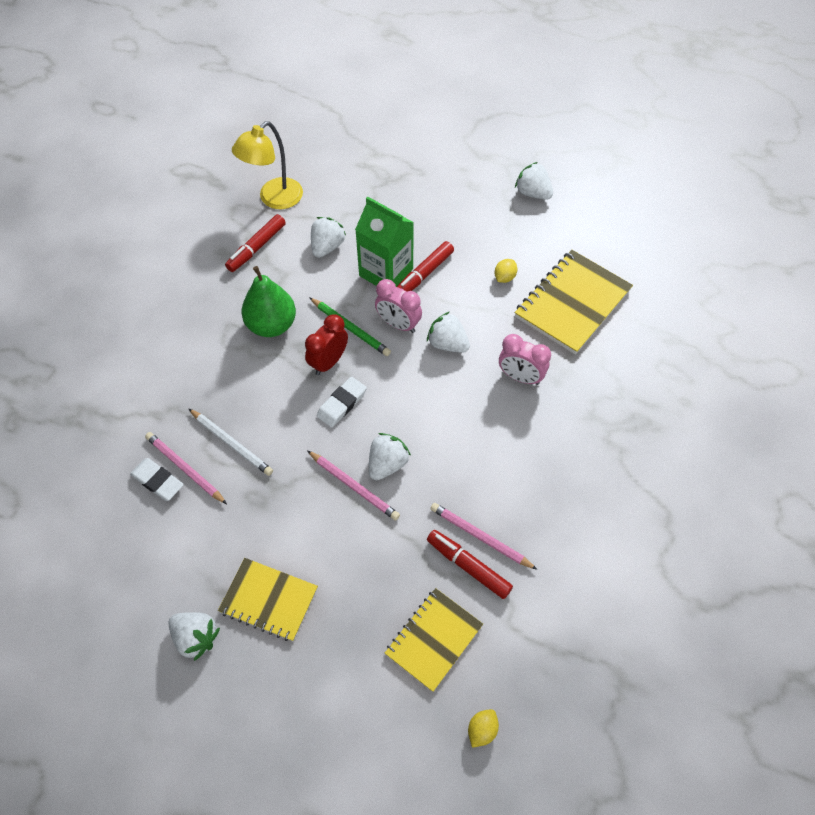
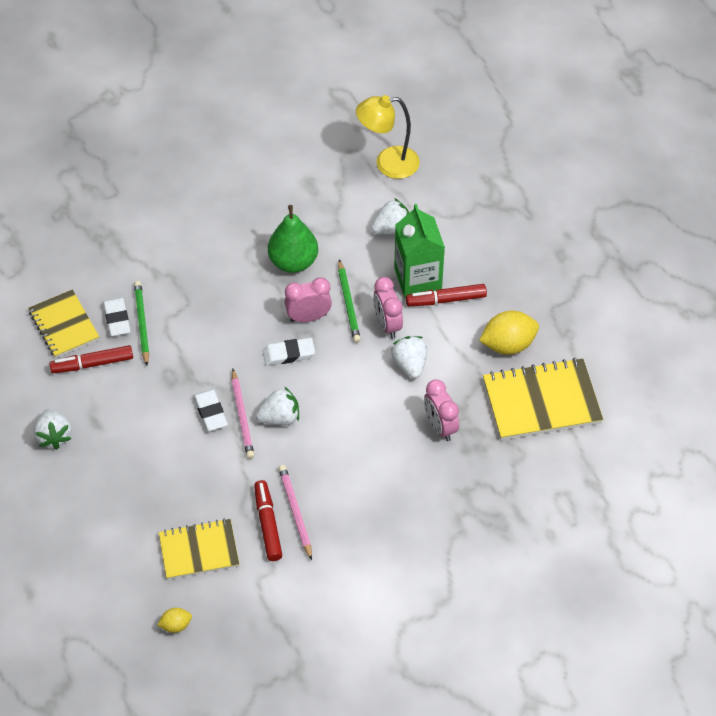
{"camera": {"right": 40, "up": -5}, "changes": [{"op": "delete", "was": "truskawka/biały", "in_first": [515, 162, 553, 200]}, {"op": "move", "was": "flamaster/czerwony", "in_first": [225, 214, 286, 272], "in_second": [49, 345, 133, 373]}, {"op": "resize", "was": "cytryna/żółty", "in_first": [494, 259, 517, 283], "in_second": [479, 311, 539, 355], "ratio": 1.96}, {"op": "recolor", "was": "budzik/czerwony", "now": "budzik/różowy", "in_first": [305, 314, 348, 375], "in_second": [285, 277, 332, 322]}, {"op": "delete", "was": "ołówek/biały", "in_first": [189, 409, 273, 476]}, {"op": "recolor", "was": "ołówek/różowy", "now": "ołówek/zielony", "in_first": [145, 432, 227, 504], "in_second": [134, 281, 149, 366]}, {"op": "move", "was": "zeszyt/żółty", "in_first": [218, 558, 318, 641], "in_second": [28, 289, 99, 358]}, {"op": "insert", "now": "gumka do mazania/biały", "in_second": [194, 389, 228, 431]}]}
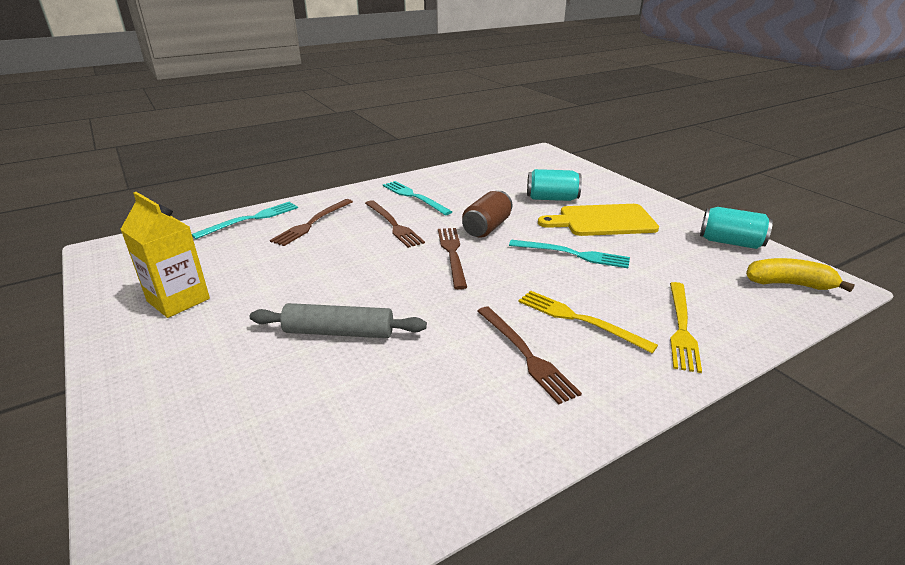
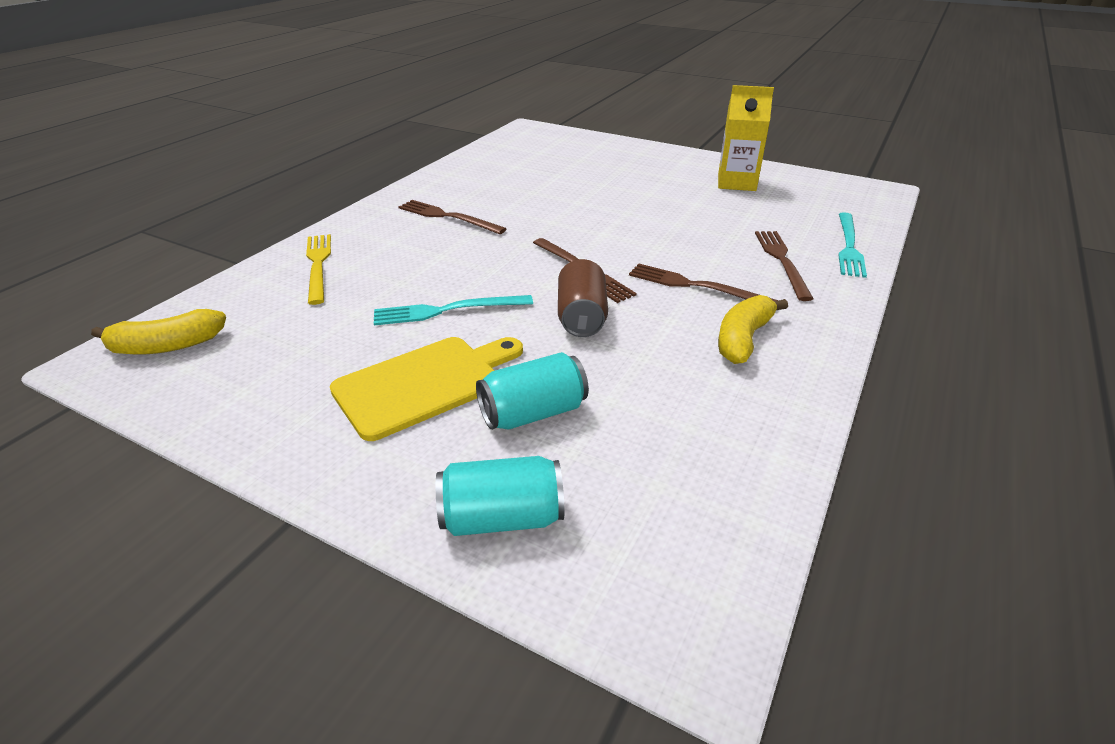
{"camera": {"right": 150, "up": 5}, "changes": [{"op": "replace", "was": "widelec/turkusowy", "now": "banan/żółty", "in_first": [383, 181, 452, 215], "in_second": [718, 295, 788, 364]}, {"op": "move", "was": "puszka/turkusowy", "in_first": [700, 207, 773, 249], "in_second": [436, 456, 565, 536]}, {"op": "delete", "was": "widelec/żółty", "in_first": [518, 291, 658, 353]}, {"op": "delete", "was": "wałek do ciasta/szary", "in_first": [250, 303, 427, 338]}]}
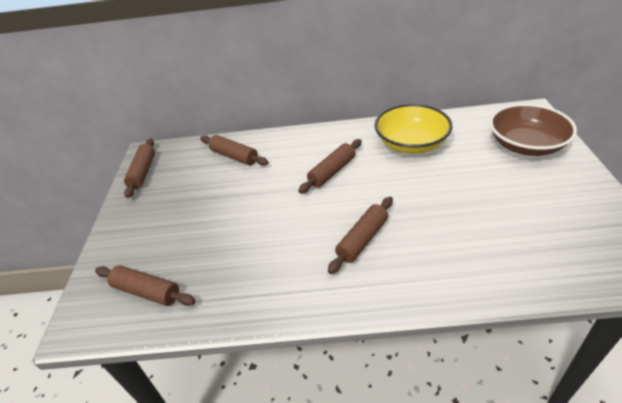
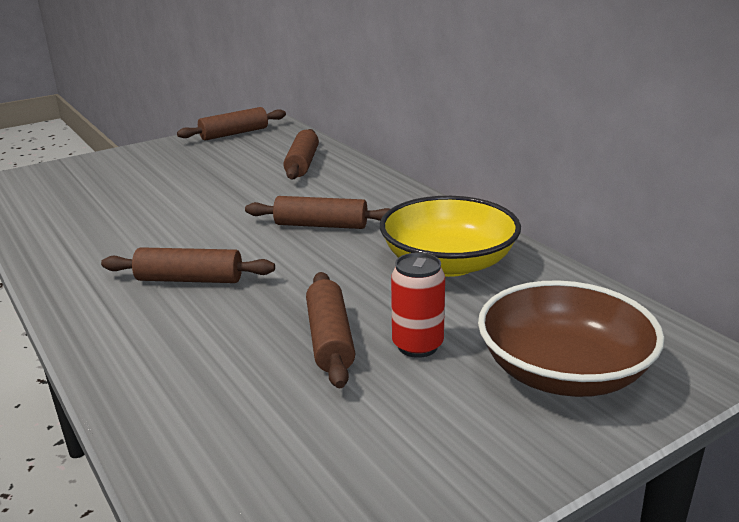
{"camera": {"right": 55, "up": -15}, "changes": [{"op": "move", "was": "wałek do ciasta/brązowy", "in_first": [95, 265, 195, 306], "in_second": [306, 272, 355, 388]}, {"op": "insert", "now": "puszka/czerwony", "in_second": [391, 253, 445, 358]}]}
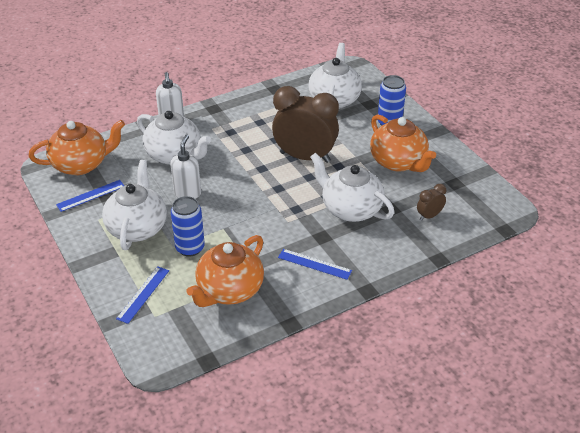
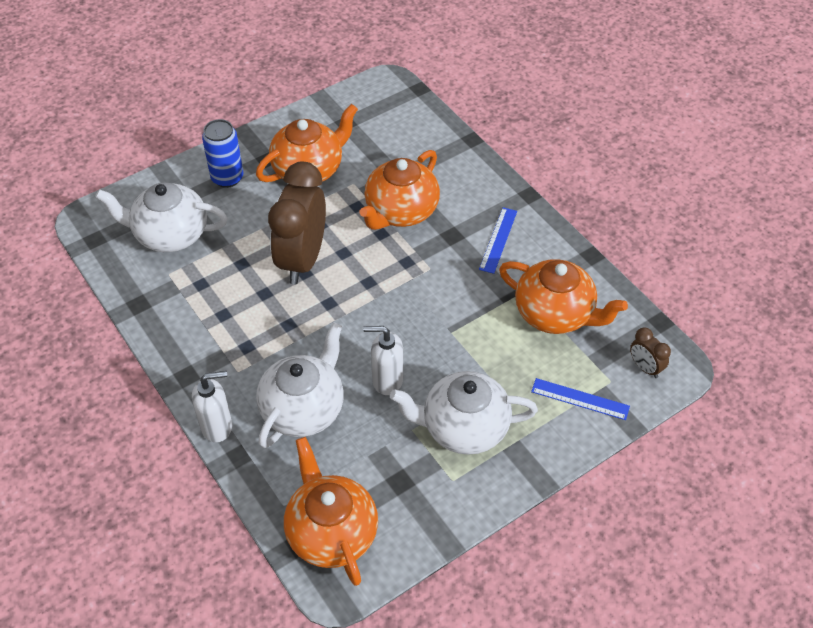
{"camera": {"right": -95, "up": 10}, "changes": [{"op": "recolor", "was": "imbryk/biały", "now": "imbryk/pomarańczowy", "in_first": [310, 153, 395, 222], "in_second": [359, 150, 440, 230]}, {"op": "delete", "was": "linijka/niebieski", "in_first": [56, 180, 124, 212]}, {"op": "move", "was": "budzik/brązowy", "in_first": [417, 184, 446, 221], "in_second": [630, 328, 671, 378]}, {"op": "delete", "was": "puszka/niebieski", "in_first": [171, 196, 205, 257]}]}
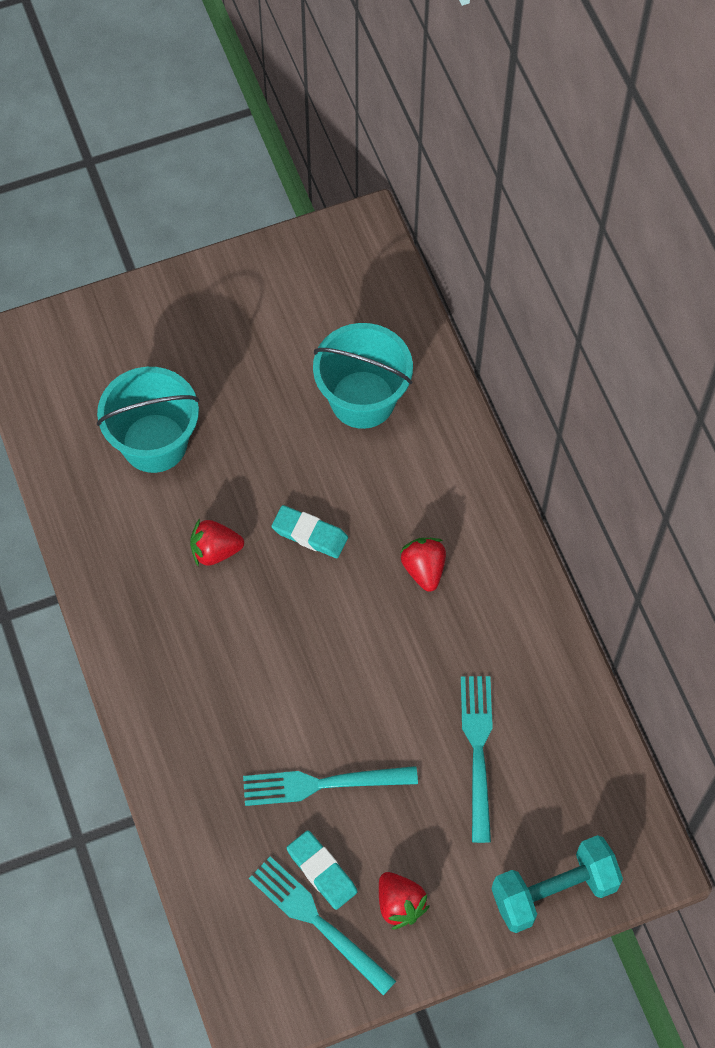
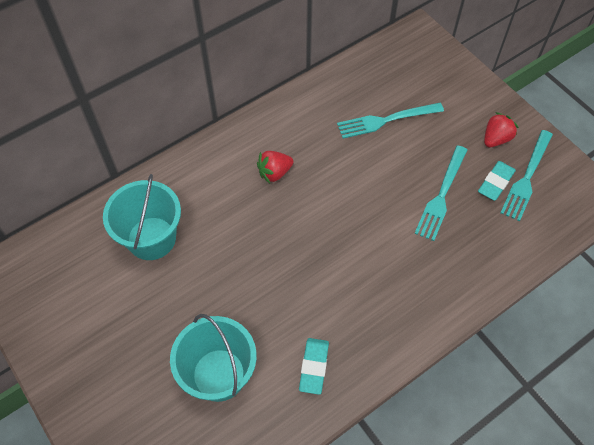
{"camera": {"right": -105, "up": -5}, "changes": [{"op": "move", "was": "gumka do mazania/turkusowy", "in_first": [272, 505, 348, 558], "in_second": [299, 338, 329, 395]}, {"op": "delete", "was": "truskawka/czerwony", "in_first": [190, 519, 244, 567]}, {"op": "rotate", "was": "widelec/turkusowy", "in_first": [243, 766, 418, 806], "in_second": [415, 145, 467, 241], "clockwise": 45}, {"op": "delete", "was": "hantel/turkusowy", "in_first": [491, 835, 623, 933]}]}
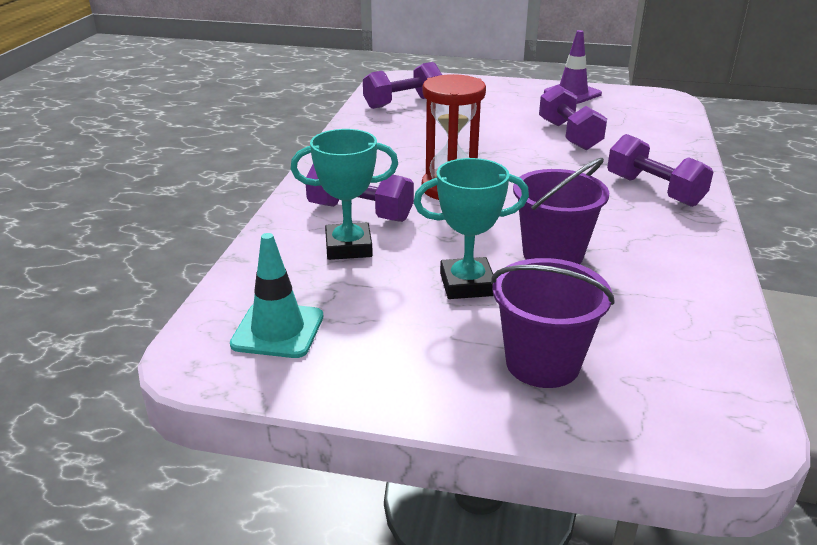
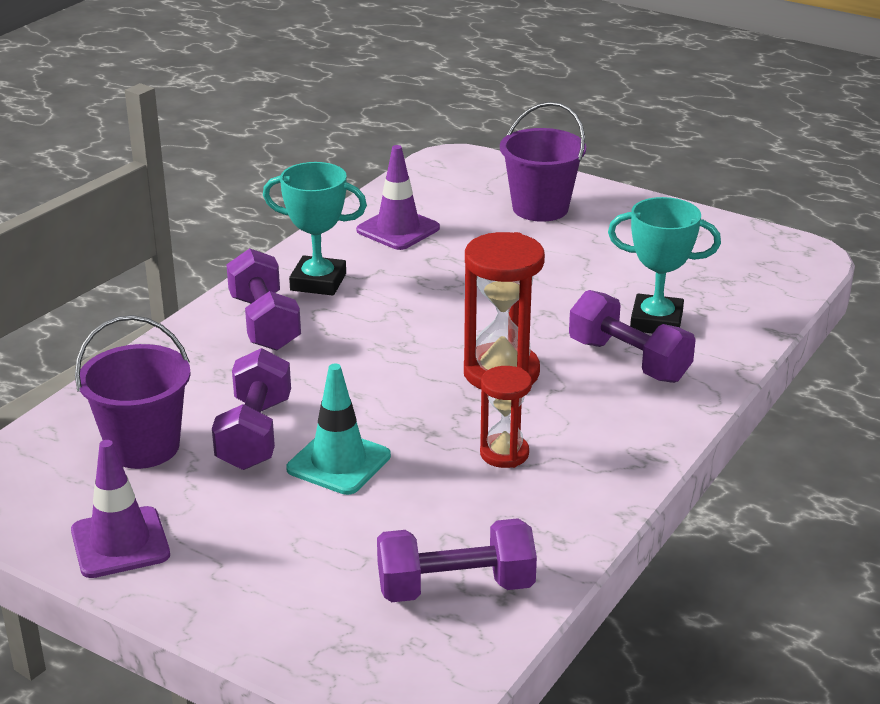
{"camera": {"right": -160, "up": 0}, "changes": [{"op": "move", "was": "puchar/turkusowy", "in_first": [414, 158, 529, 299], "in_second": [263, 162, 367, 296]}, {"op": "move", "was": "wiadro/fioletowy", "in_first": [513, 158, 609, 264], "in_second": [75, 315, 191, 469]}, {"op": "move", "was": "pachołek/turkusowy", "in_first": [230, 233, 323, 358], "in_second": [286, 364, 391, 495]}, {"op": "insert", "now": "pachołek/fioletowy", "in_second": [356, 145, 440, 250]}, {"op": "insert", "now": "klepsydra/czerwony", "in_second": [480, 366, 532, 468]}]}
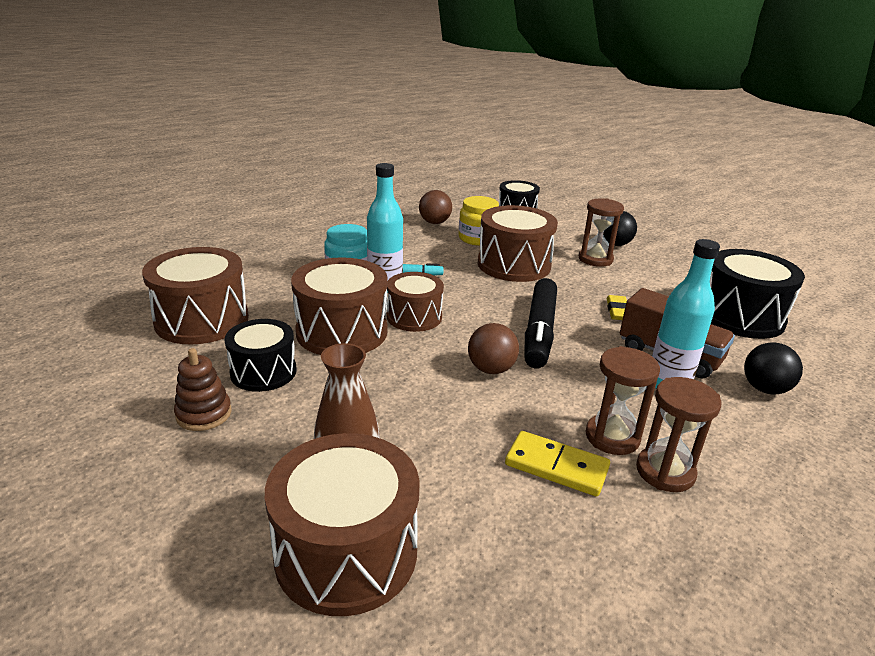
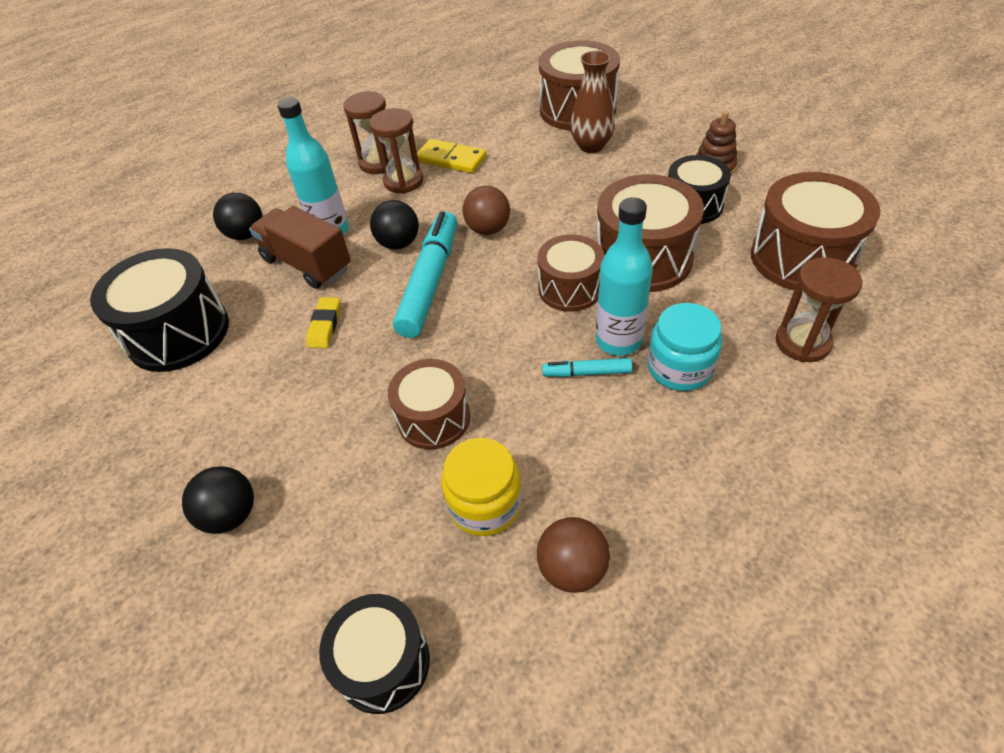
{"camera": {"right": -175, "up": 20}, "changes": [{"op": "move", "was": "klepsydra/brązowy", "in_first": [579, 198, 624, 267], "in_second": [776, 258, 863, 362]}, {"op": "resize", "was": "bęben/brązowy", "in_first": [478, 205, 558, 282], "in_second": [388, 359, 470, 450], "ratio": 0.64}, {"op": "recolor", "was": "flamaster/czarny", "now": "flamaster/turkusowy", "in_first": [524, 278, 557, 368], "in_second": [393, 211, 457, 338]}, {"op": "insert", "now": "piłka/czarny", "in_second": [370, 200, 419, 249]}]}
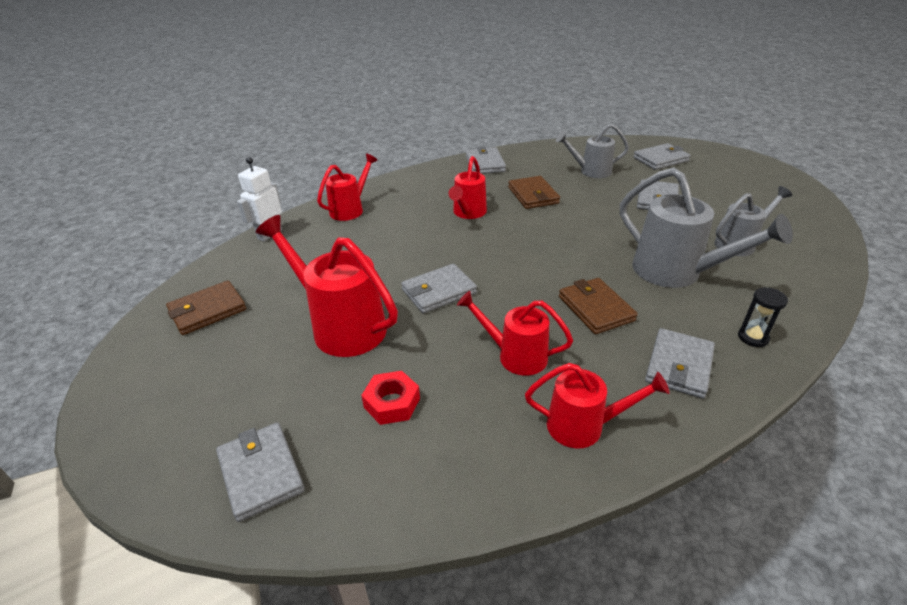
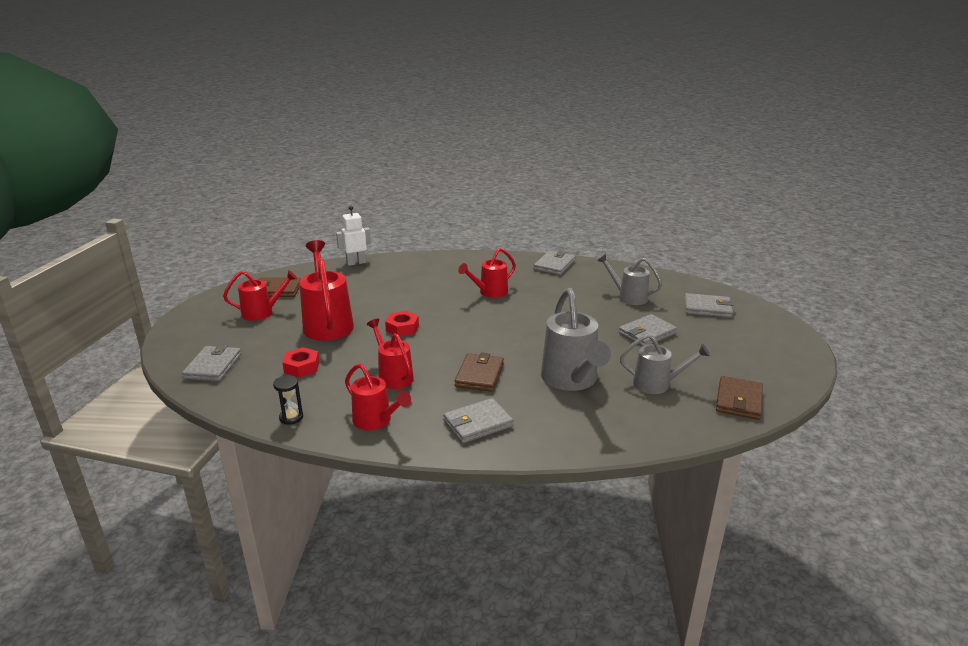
{"camera": {"right": 35, "up": -10}, "changes": [{"op": "move", "was": "konewka/czerwony", "in_first": [317, 154, 378, 221], "in_second": [223, 270, 297, 321]}, {"op": "move", "was": "portfel/brązowy", "in_first": [508, 176, 560, 209], "in_second": [716, 376, 763, 420]}, {"op": "replace", "was": "portfel/szary", "now": "nakrętka/czerwony", "in_first": [401, 264, 477, 314], "in_second": [385, 311, 419, 337]}, {"op": "move", "was": "klepsydra/czarny", "in_first": [738, 287, 788, 347], "in_second": [273, 375, 303, 425]}]}
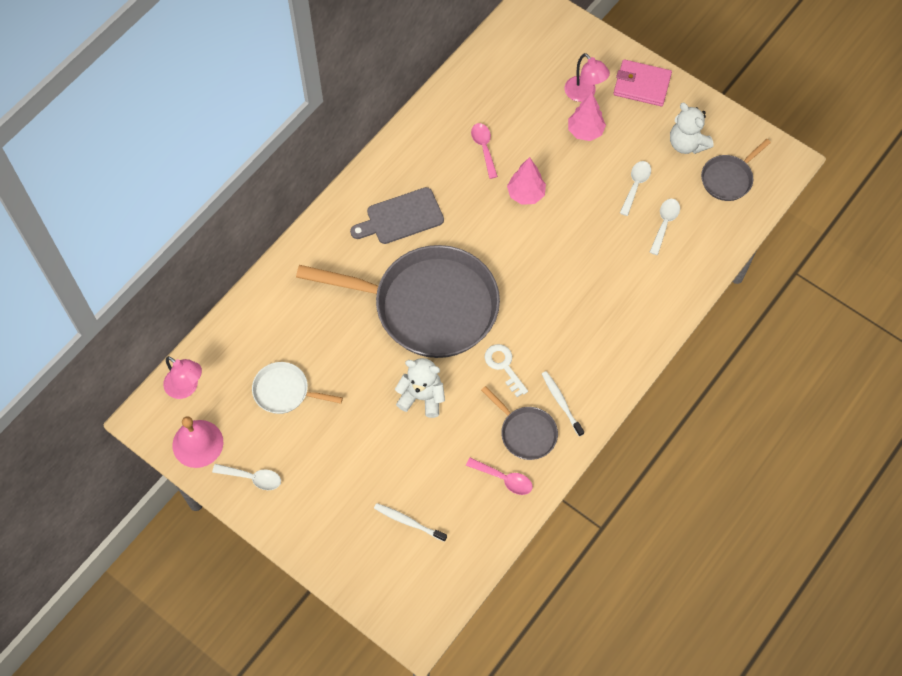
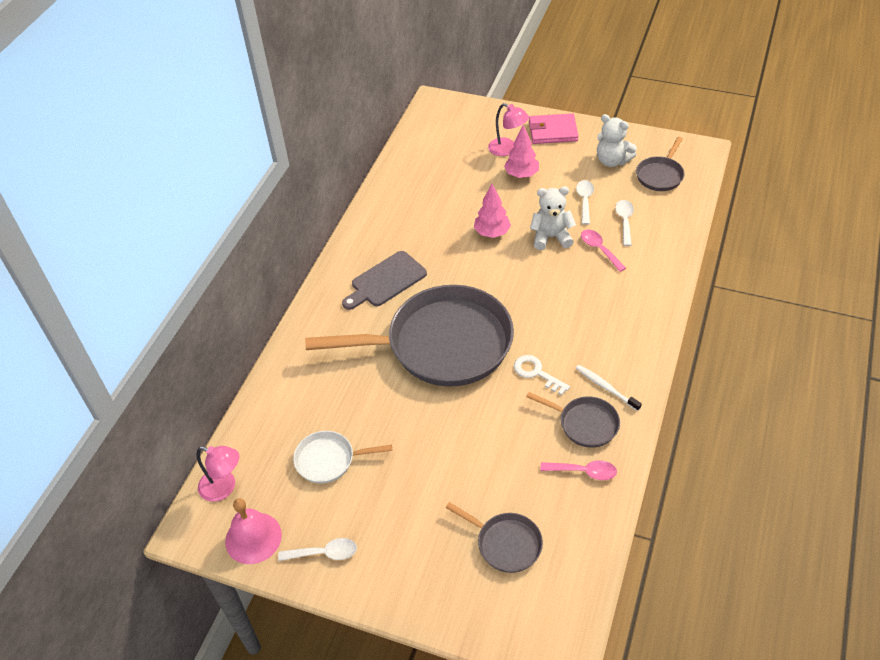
{"camera": {"right": -15, "up": -15}, "changes": [{"op": "move", "was": "łyżka/różowy", "in_first": [471, 123, 498, 179], "in_second": [581, 230, 626, 272]}, {"op": "move", "was": "miś/biały", "in_first": [395, 358, 445, 418], "in_second": [530, 186, 576, 250]}, {"op": "replace", "was": "szczoteczka do zębów/biały", "now": "patelnia/szary", "in_first": [374, 503, 447, 542], "in_second": [445, 502, 543, 573]}]}
